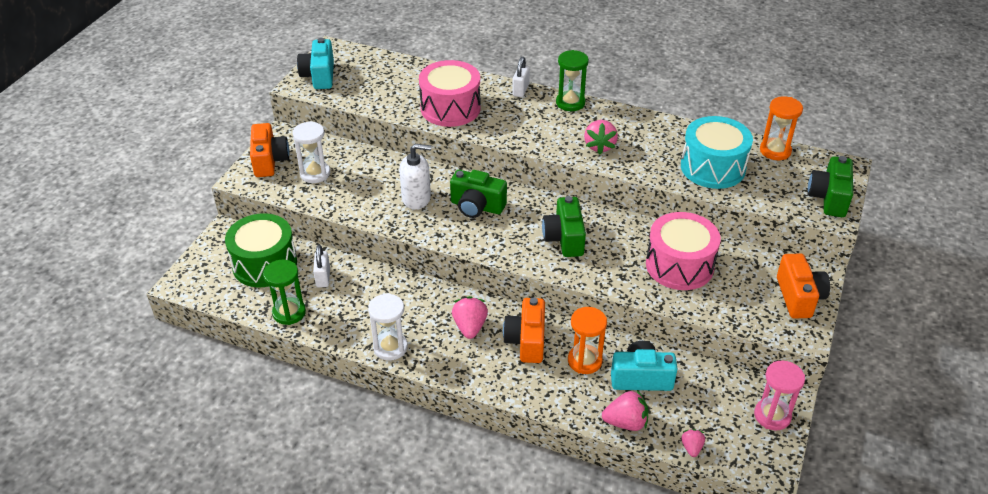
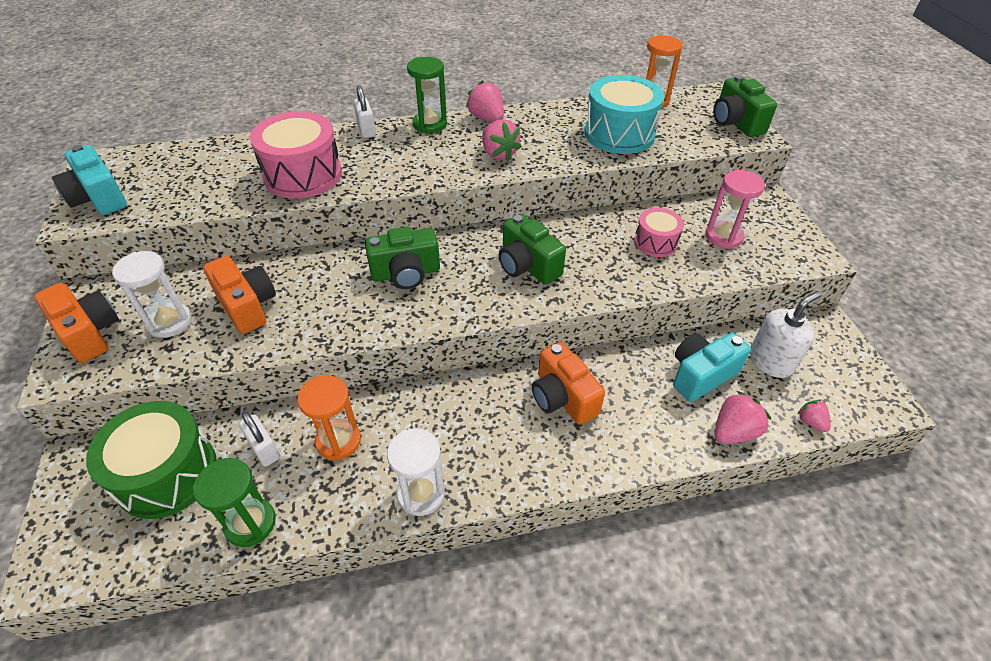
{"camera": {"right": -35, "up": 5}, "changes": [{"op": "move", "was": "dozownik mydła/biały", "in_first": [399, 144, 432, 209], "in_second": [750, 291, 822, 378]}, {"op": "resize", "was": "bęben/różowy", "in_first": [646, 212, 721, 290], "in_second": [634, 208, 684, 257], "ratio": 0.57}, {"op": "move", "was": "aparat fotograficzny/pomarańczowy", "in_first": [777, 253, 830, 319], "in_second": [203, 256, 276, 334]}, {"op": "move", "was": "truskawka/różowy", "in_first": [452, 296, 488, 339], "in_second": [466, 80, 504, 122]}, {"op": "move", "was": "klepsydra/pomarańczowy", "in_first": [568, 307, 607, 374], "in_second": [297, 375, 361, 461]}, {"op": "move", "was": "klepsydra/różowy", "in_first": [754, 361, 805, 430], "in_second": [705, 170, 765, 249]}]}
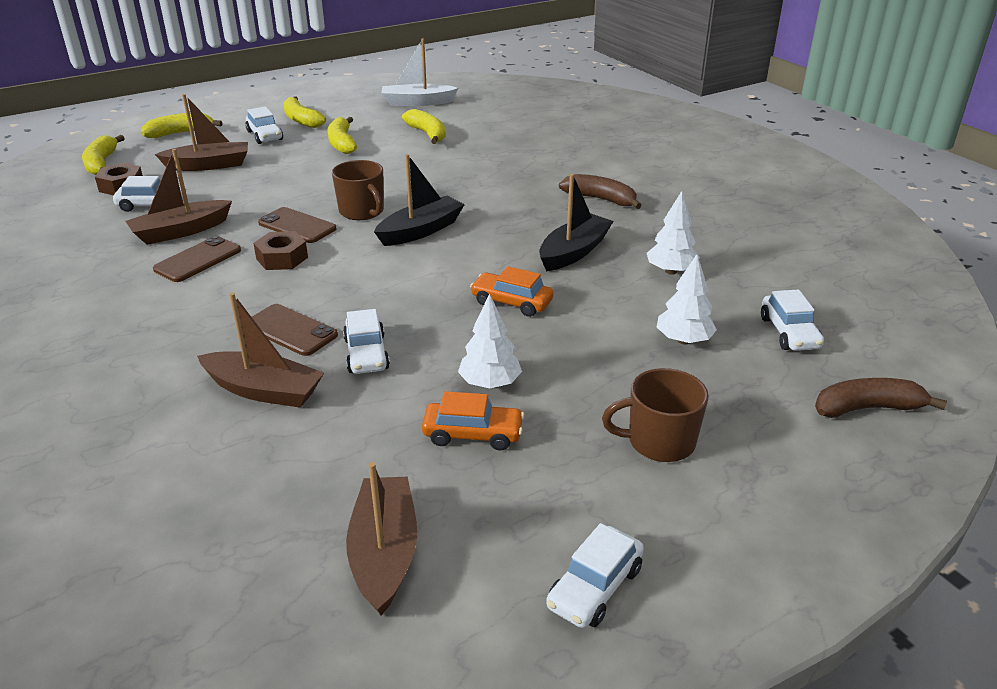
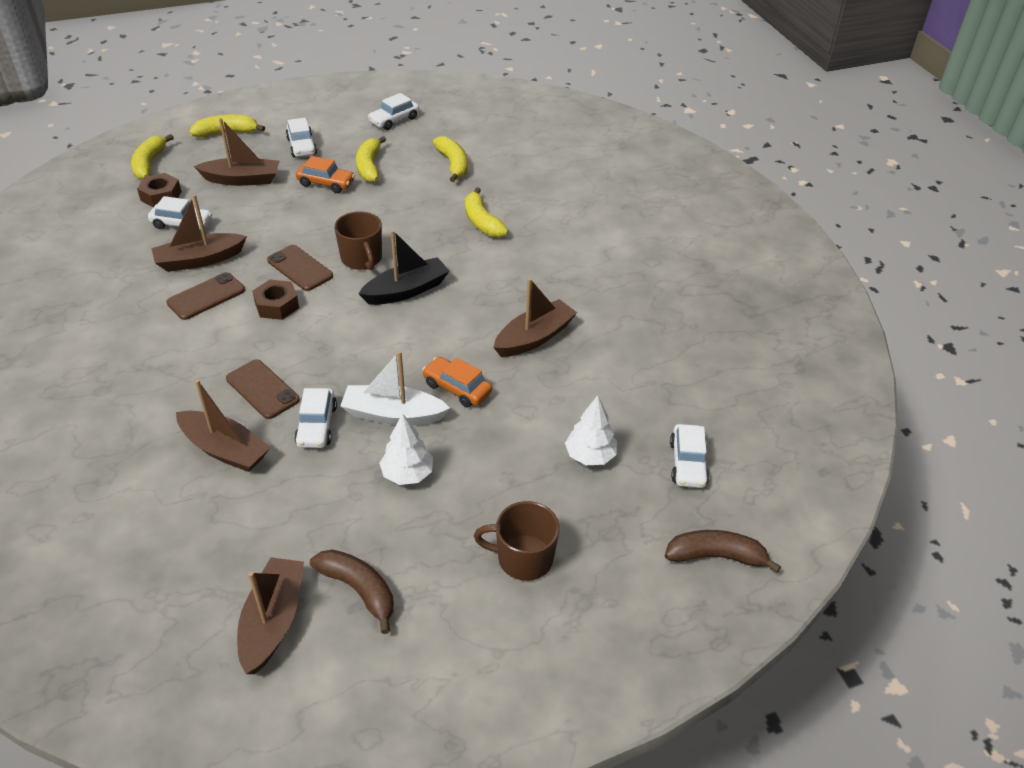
{"camera": {"right": 10, "up": 10}, "changes": [{"op": "move", "was": "łódka/biały", "in_first": [382, 38, 459, 106], "in_second": [340, 351, 450, 425]}, {"op": "move", "was": "banan/żółty", "in_first": [283, 97, 326, 128], "in_second": [465, 187, 508, 237]}, {"op": "recolor", "was": "łódka/czarny", "now": "łódka/brązowy", "in_first": [539, 174, 614, 271], "in_second": [494, 278, 577, 357]}, {"op": "move", "was": "banan/brązowy", "in_first": [559, 174, 642, 209], "in_second": [310, 550, 394, 634]}, {"op": "delete", "was": "drzewko/biały", "in_first": [647, 191, 700, 275]}, {"op": "move", "was": "samochód/pomarańczowy", "in_first": [422, 391, 524, 451], "in_second": [296, 156, 355, 193]}, {"op": "move", "was": "samochód/biały", "in_first": [546, 523, 644, 628], "in_second": [368, 93, 419, 130]}]}
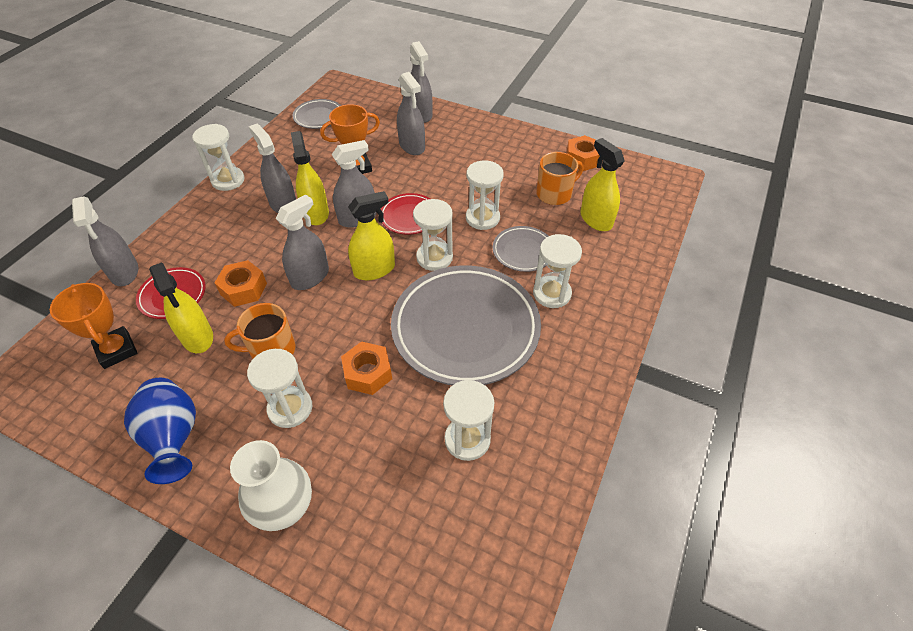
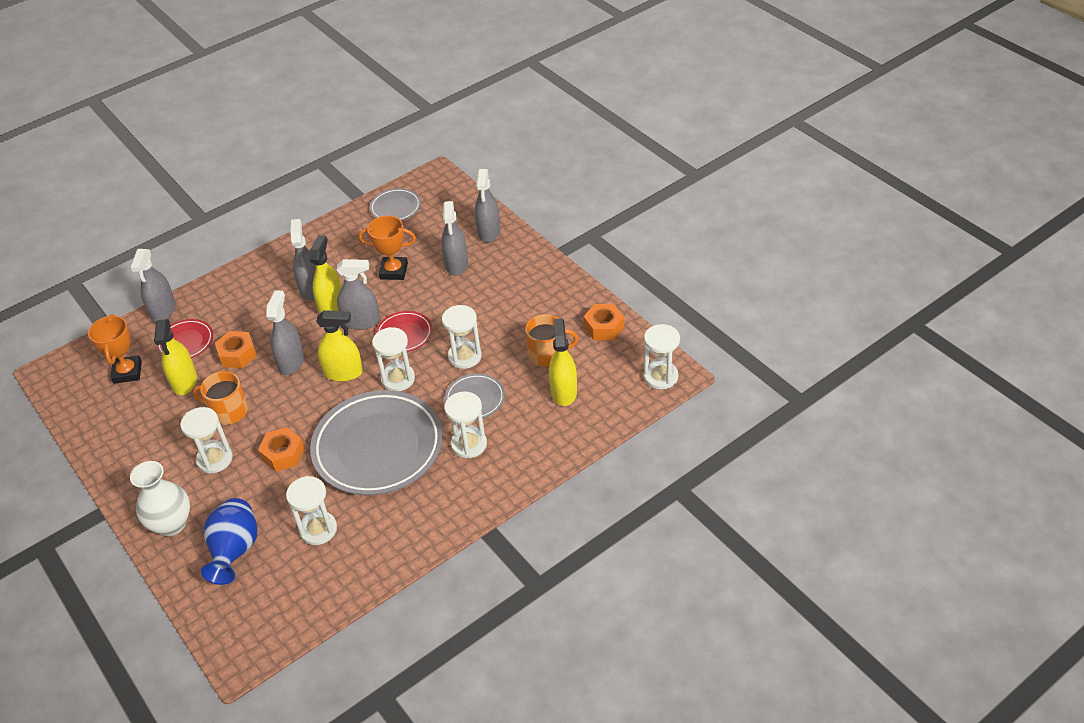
{"camera": {"right": 30, "up": -5}, "changes": [{"op": "move", "was": "klepsydra/biały", "in_first": [192, 124, 244, 191], "in_second": [644, 324, 680, 390]}, {"op": "rotate", "was": "spryskiwacz/szary", "in_first": [276, 194, 329, 290], "in_second": [266, 290, 304, 375], "clockwise": -60}, {"op": "move", "was": "wazon/niebieski", "in_first": [124, 378, 196, 484], "in_second": [201, 498, 257, 585]}]}
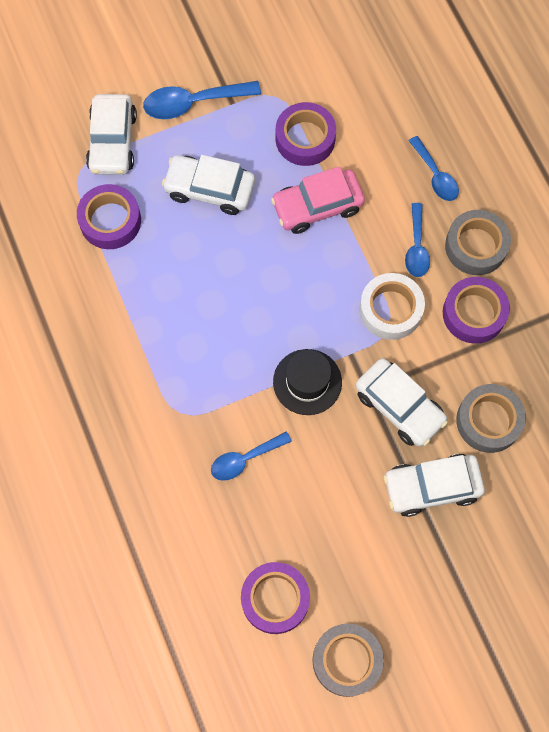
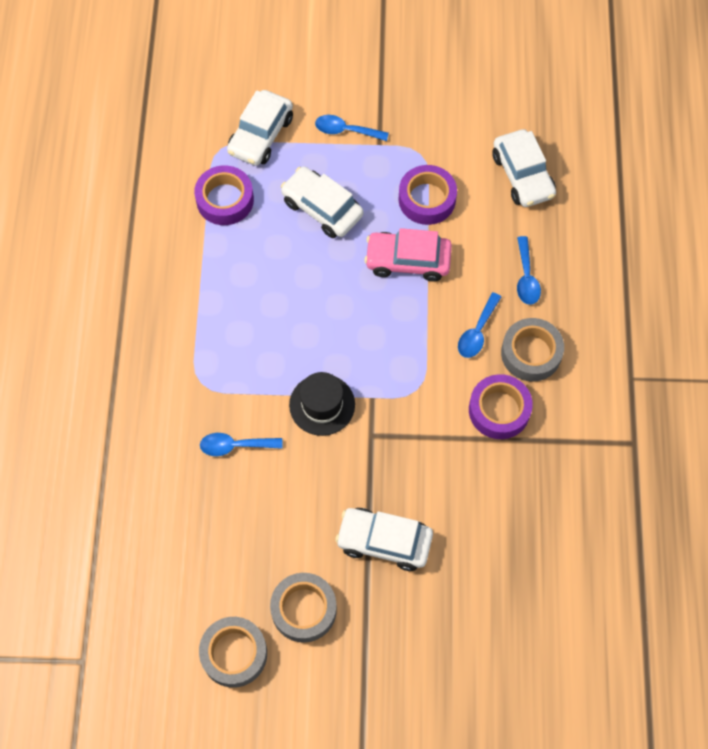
{"camera": {"right": 25, "up": -5}, "changes": [{"op": "resize", "was": "łyżka/niebieski", "in_first": [143, 81, 261, 119], "in_second": [315, 115, 389, 141], "ratio": 0.66}, {"op": "delete", "was": "taśma klejąca/biały", "in_first": [359, 273, 425, 340]}, {"op": "move", "was": "samochód/biały", "in_first": [356, 358, 448, 447], "in_second": [493, 129, 556, 207]}, {"op": "move", "was": "taśma klejąca/szary", "in_first": [456, 384, 526, 453], "in_second": [270, 573, 337, 643]}, {"op": "delete", "was": "taśma klejąca/fioletowy", "in_first": [241, 562, 310, 634]}]}
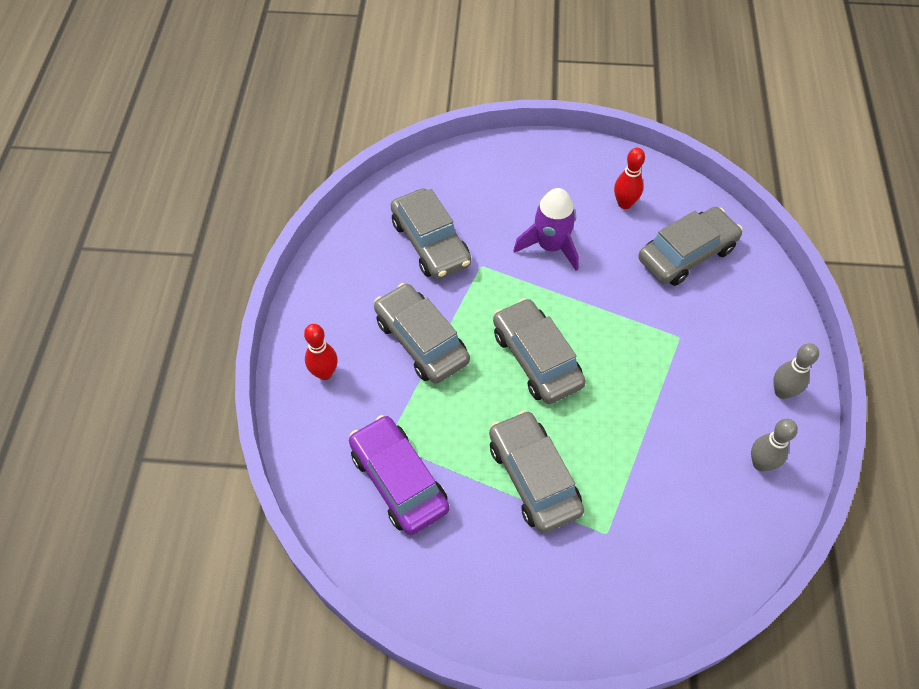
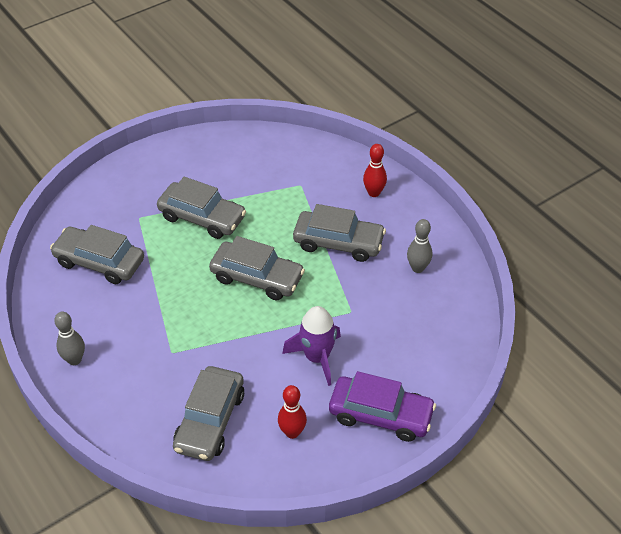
{"camera": {"right": 140, "up": -10}, "changes": [{"op": "move", "was": "samochód/szary", "in_first": [391, 188, 471, 279], "in_second": [50, 225, 144, 284]}, {"op": "move", "was": "samochód/fioletowy", "in_first": [349, 415, 450, 535], "in_second": [329, 371, 436, 442]}, {"op": "move", "was": "kręgiel/szary", "in_first": [751, 419, 798, 471], "in_second": [407, 219, 432, 273]}]}
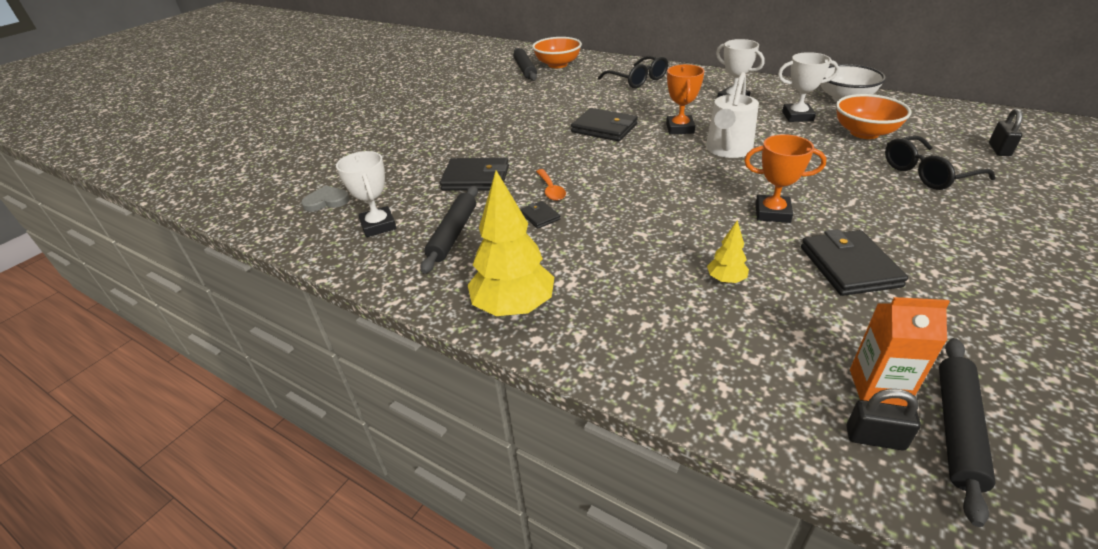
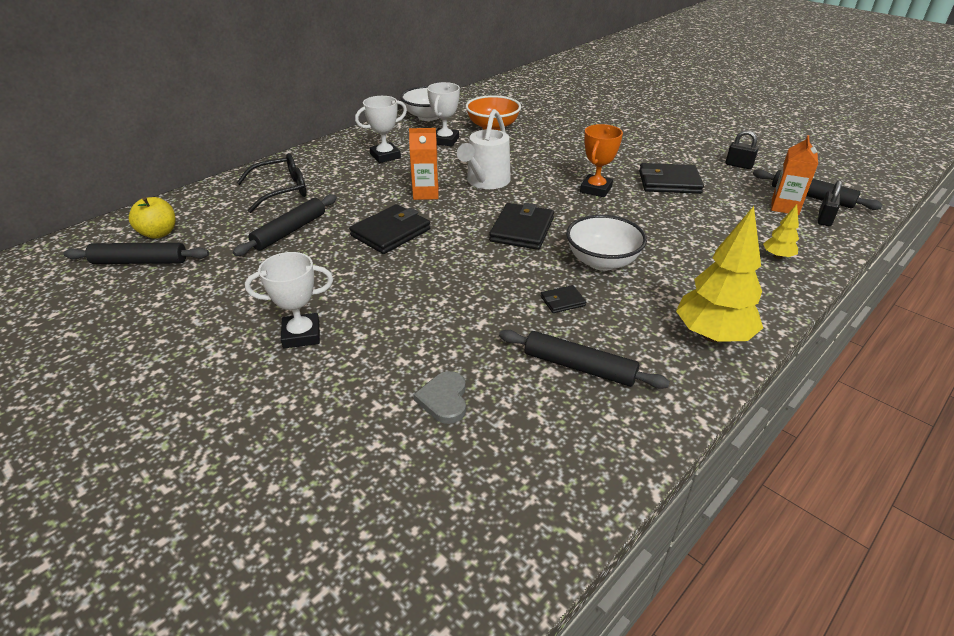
{"camera": {"right": -80, "up": 0}, "changes": [{"op": "replace", "was": "miska/pomarańczowy", "now": "jabłko/żółty", "in_first": [532, 37, 582, 68], "in_second": [128, 197, 176, 239]}, {"op": "replace", "was": "puchar/pomarańczowy", "now": "karton mleka/pomarańczowy", "in_first": [666, 64, 704, 134], "in_second": [409, 128, 439, 200]}, {"op": "rotate", "was": "konewka/biały", "in_first": [706, 72, 759, 158], "in_second": [457, 109, 511, 189], "clockwise": 75}, {"op": "move", "was": "kłódka/czarny", "in_first": [989, 108, 1023, 157], "in_second": [726, 130, 758, 169]}, {"op": "delete", "was": "okulary/czarny", "in_first": [885, 135, 996, 190]}, {"op": "move", "was": "puchar/biały", "in_first": [336, 151, 396, 237], "in_second": [245, 252, 333, 349]}, {"op": "move", "was": "portfel/czarny", "in_first": [440, 158, 509, 191], "in_second": [489, 203, 554, 250]}, {"op": "delete", "was": "łyżka/pomarańczowy", "in_first": [536, 169, 566, 201]}, {"op": "move", "was": "serce/szary", "in_first": [301, 185, 350, 212], "in_second": [413, 371, 466, 424]}, {"op": "move", "was": "drzewko/żółty", "in_first": [707, 220, 749, 283], "in_second": [763, 204, 799, 259]}, {"op": "insert", "now": "wałek do ciasta/czarny", "in_second": [233, 194, 337, 256]}, {"op": "insert", "now": "miska/biały", "in_second": [566, 215, 647, 271]}]}
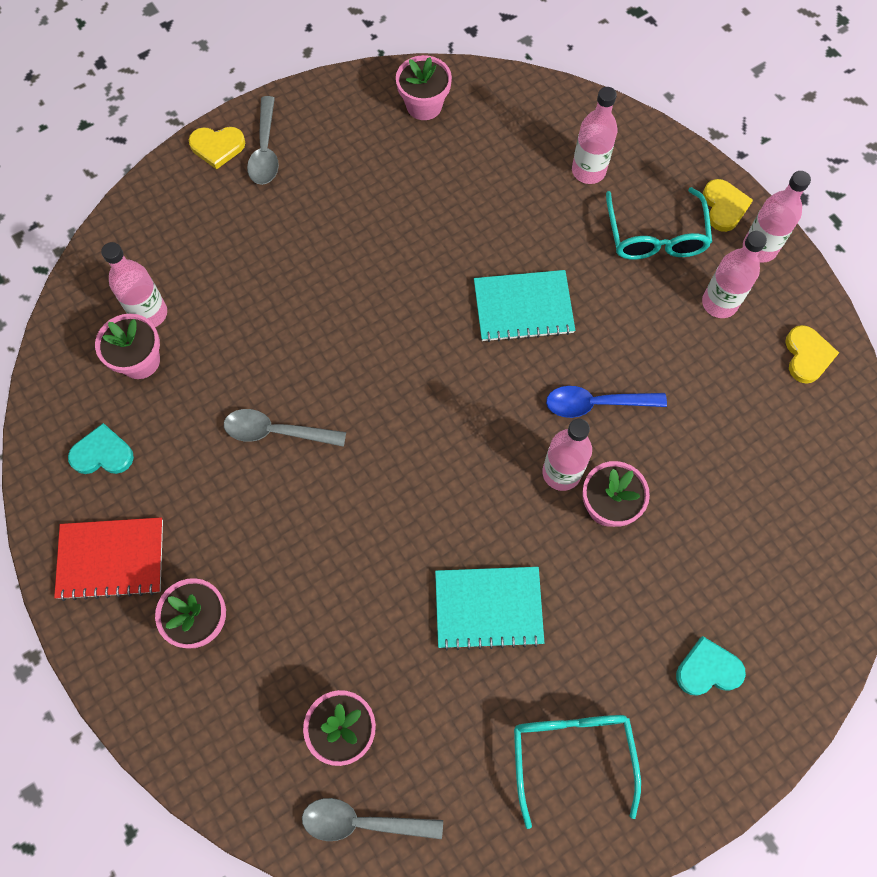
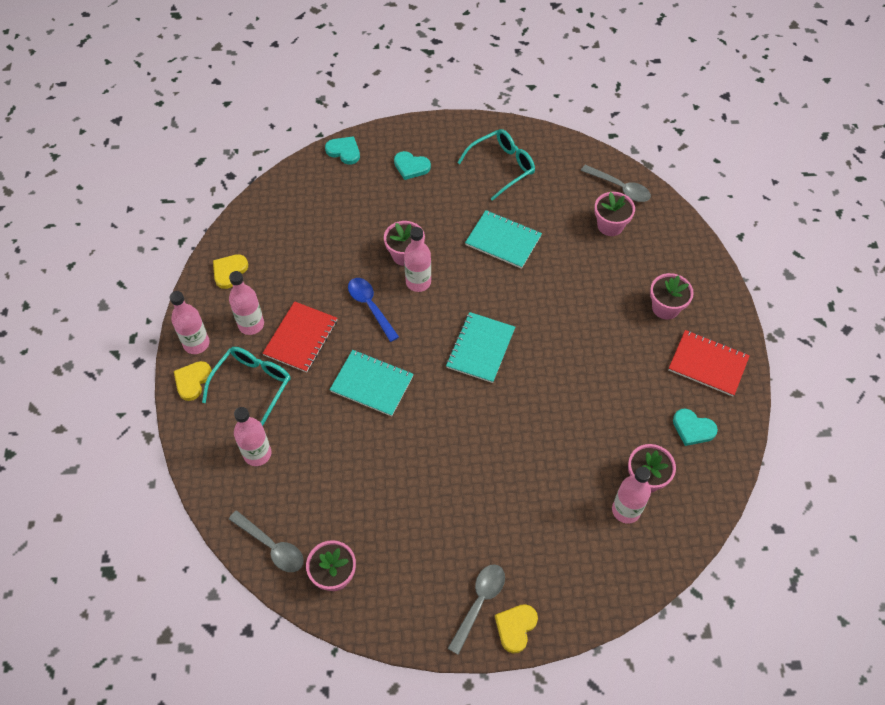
{"camera": {"right": -150, "up": -10}, "changes": [{"op": "rotate", "was": "serce/żółty", "in_first": [189, 127, 245, 169], "in_second": [495, 604, 538, 654], "clockwise": -90}, {"op": "rotate", "was": "łyżka/niebieski", "in_first": [546, 386, 667, 418], "in_second": [348, 278, 399, 342], "clockwise": -150}, {"op": "move", "was": "łyżka/szary", "in_first": [224, 409, 346, 447], "in_second": [229, 510, 304, 572]}, {"op": "rotate", "was": "okulary/turkusowy", "in_first": [514, 715, 641, 829], "in_second": [457, 129, 535, 201], "clockwise": -150}, {"op": "insert", "now": "serce/turkusowy", "in_second": [325, 136, 360, 165]}, {"op": "insert", "now": "zeszyt/czerwony", "in_second": [262, 301, 337, 372]}, {"op": "insert", "now": "zeszyt/turkusowy", "in_second": [446, 312, 515, 383]}]}
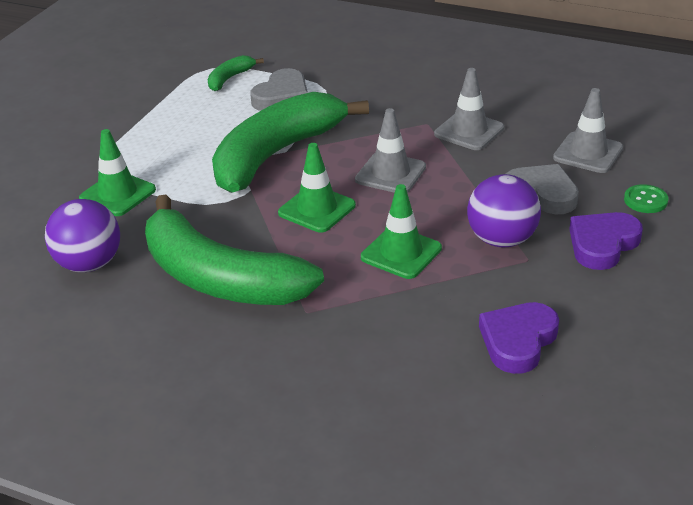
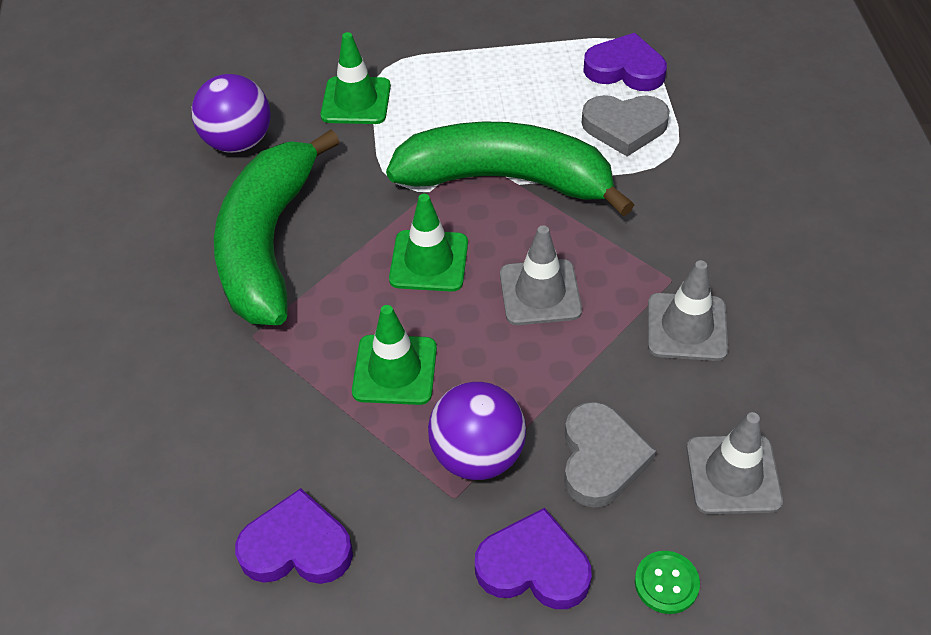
{"camera": {"right": 60, "up": 15}, "changes": [{"op": "replace", "was": "banan/zielony", "now": "serce/fioletowy", "in_first": [208, 55, 264, 91], "in_second": [583, 33, 667, 91]}]}
